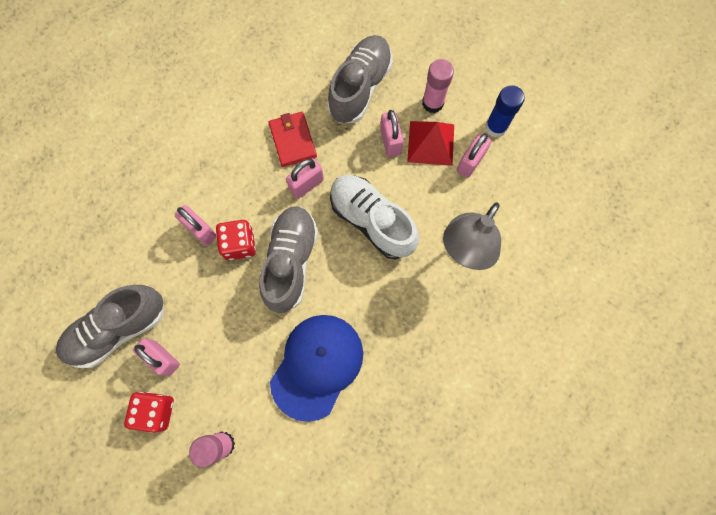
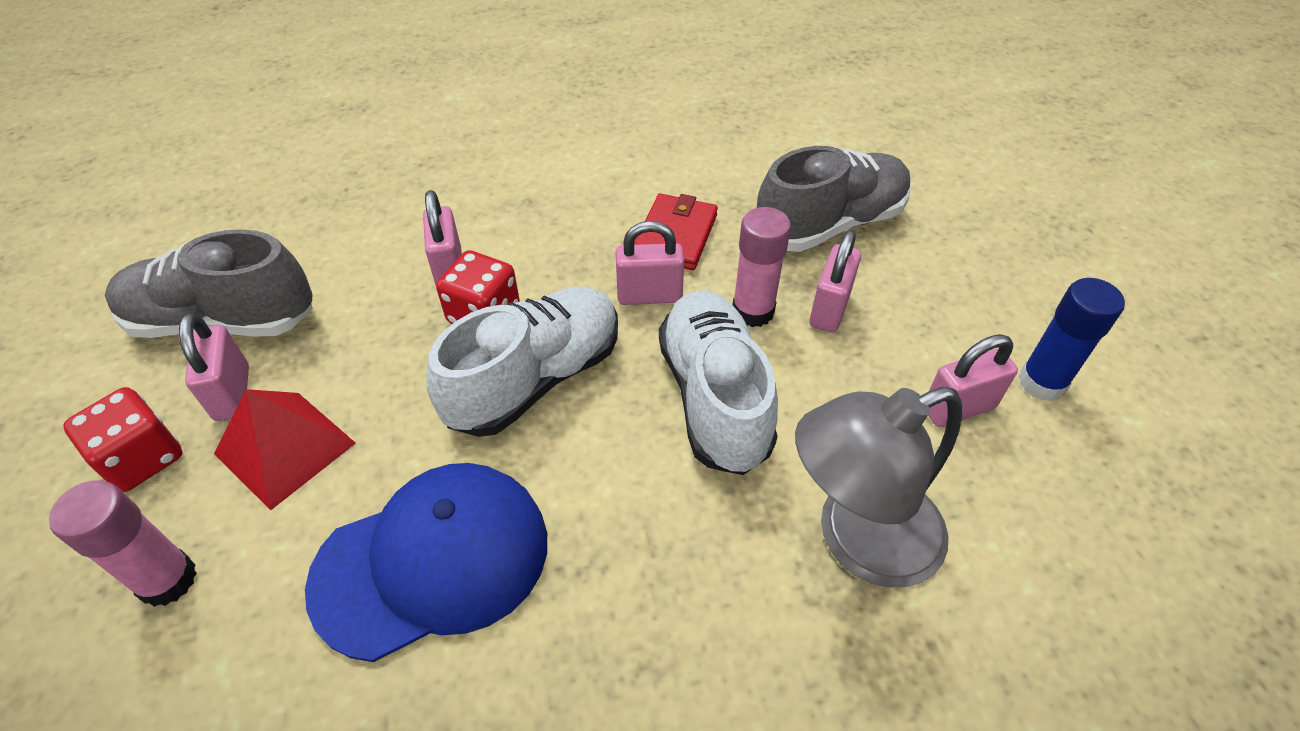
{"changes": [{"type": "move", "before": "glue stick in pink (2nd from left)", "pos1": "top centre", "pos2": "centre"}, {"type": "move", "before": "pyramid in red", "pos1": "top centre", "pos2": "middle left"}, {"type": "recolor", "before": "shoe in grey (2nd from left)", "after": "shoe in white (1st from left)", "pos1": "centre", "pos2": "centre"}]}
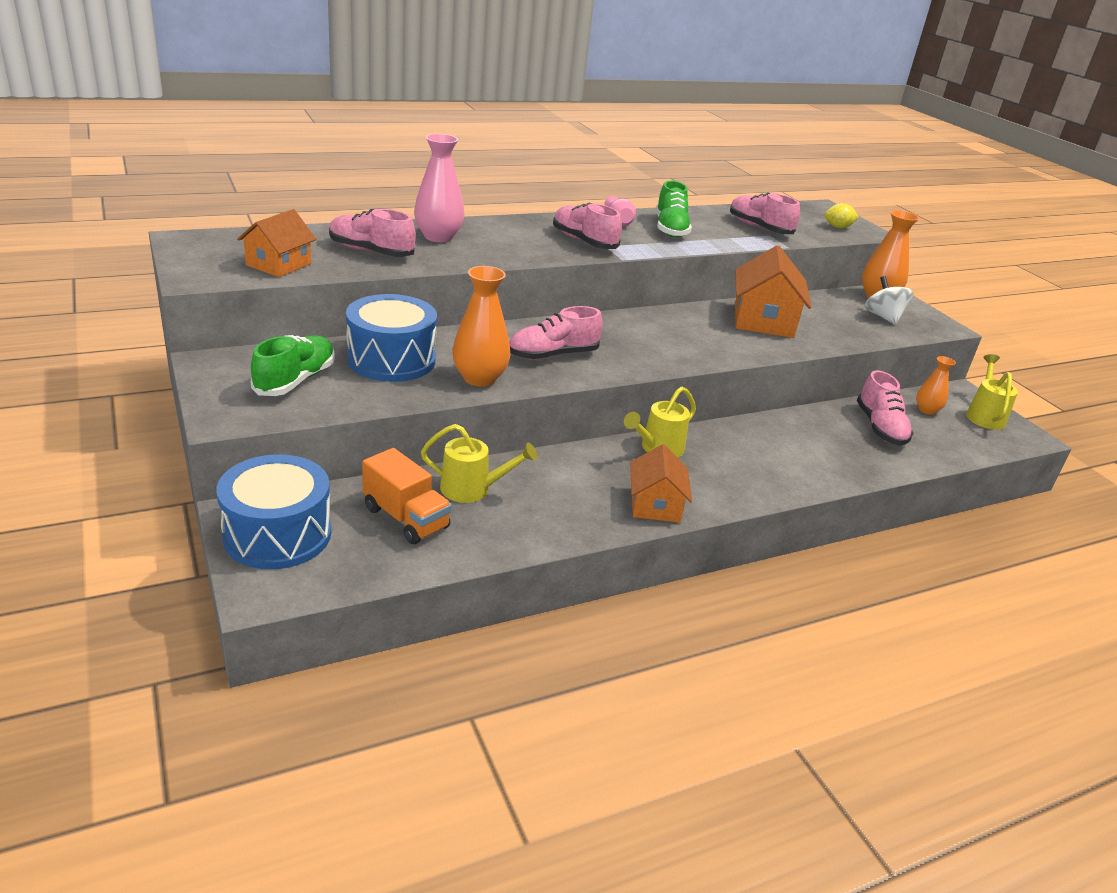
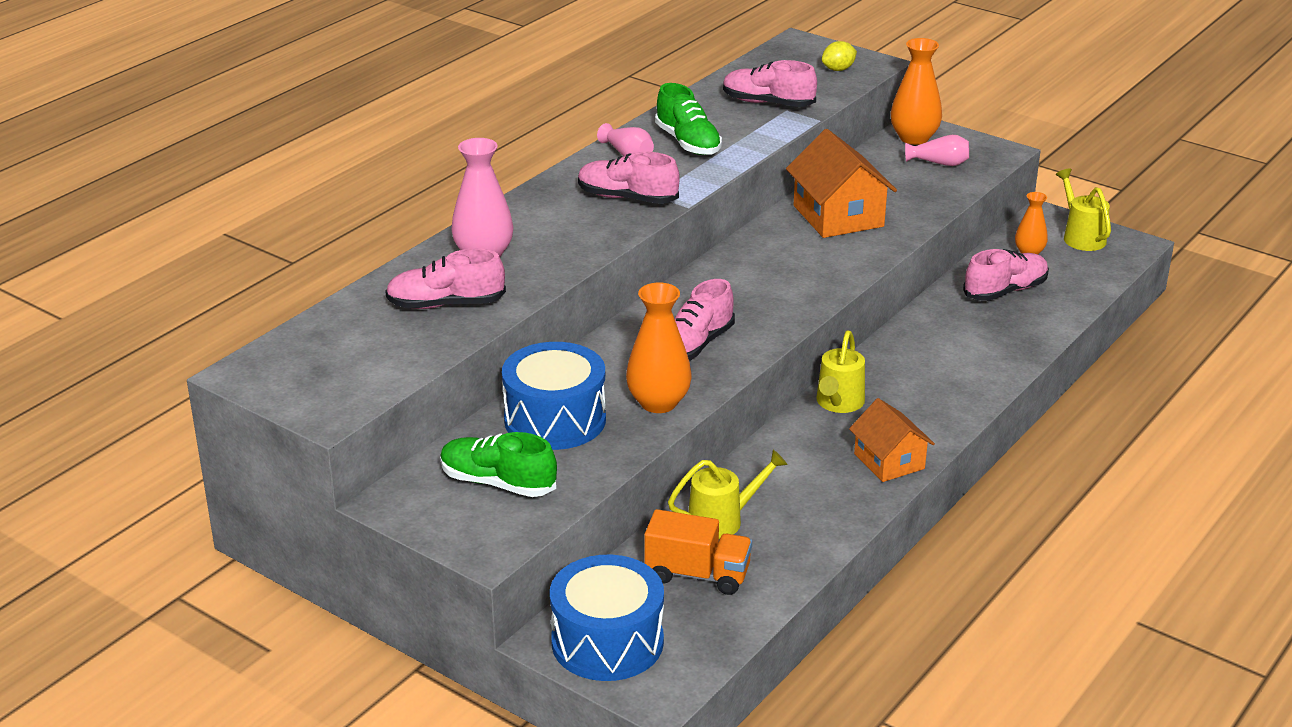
{"changes": [{"type": "delete", "before": "house in orange (1st from left)", "pos1": "top left"}, {"type": "replace", "before": "spinning top in white", "after": "vase in pink (3rd from left)", "pos1": "middle right", "pos2": "top right"}, {"type": "rotate", "before": "shoe in green (1st from left)", "pos1": "middle left", "pos2": "centre", "turn": -60}, {"type": "rotate", "before": "shoe in pink (5th from left)", "pos1": "middle right", "pos2": "middle right", "turn": -90}]}
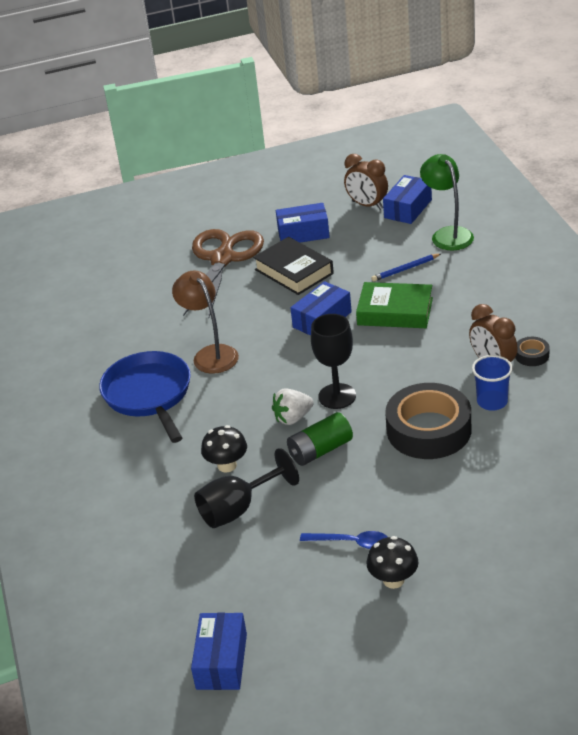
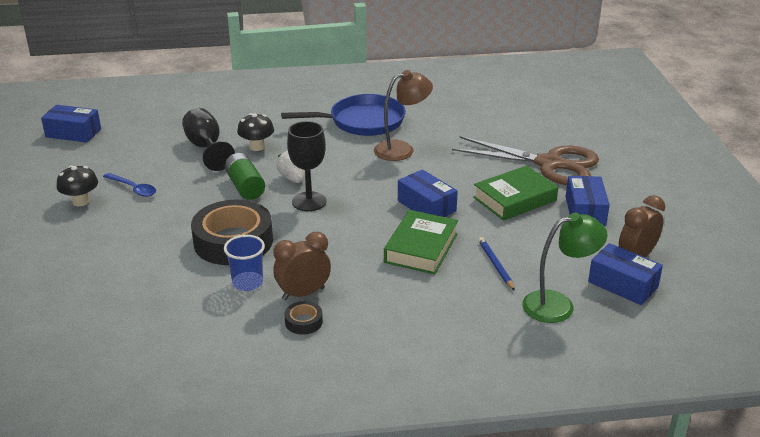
{"changes": [{"type": "recolor", "before": "book in black", "after": "book in green (2nd from left)", "pos1": "centre", "pos2": "middle right"}, {"type": "rotate", "before": "spoon in blue", "pos1": "bottom centre", "pos2": "middle left", "turn": -75}]}
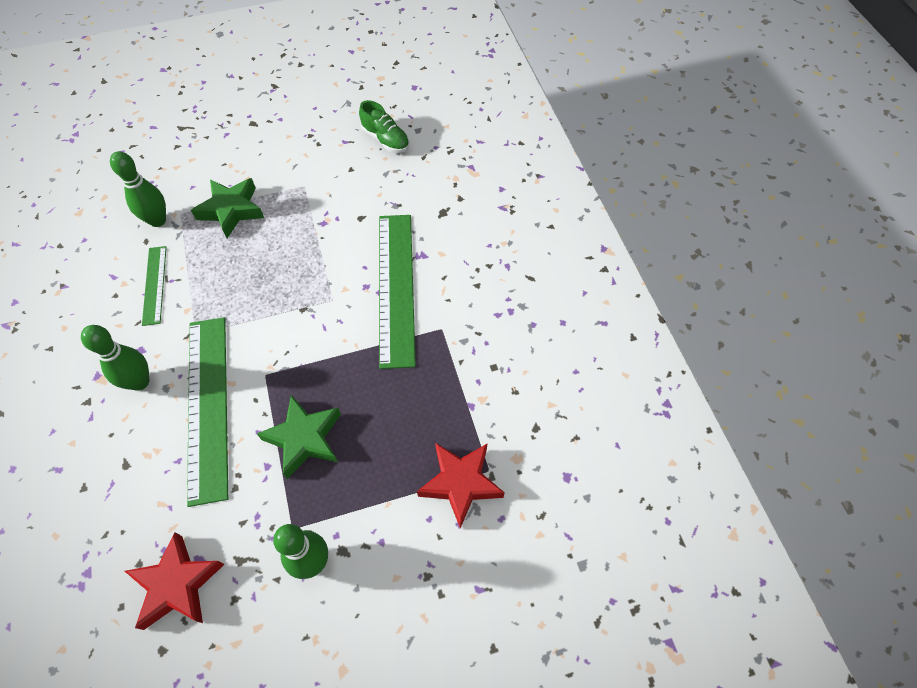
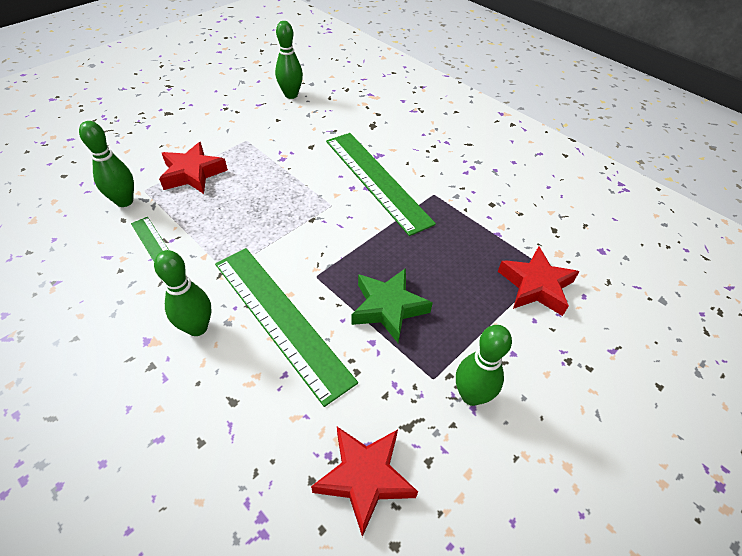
{"changes": [{"type": "replace", "before": "shoe in green", "after": "bowling pin in green (3rd from left)", "pos1": "top centre", "pos2": "top centre"}, {"type": "recolor", "before": "star in green (1st from left)", "after": "star in red (1st from left)", "pos1": "top left", "pos2": "top left"}]}
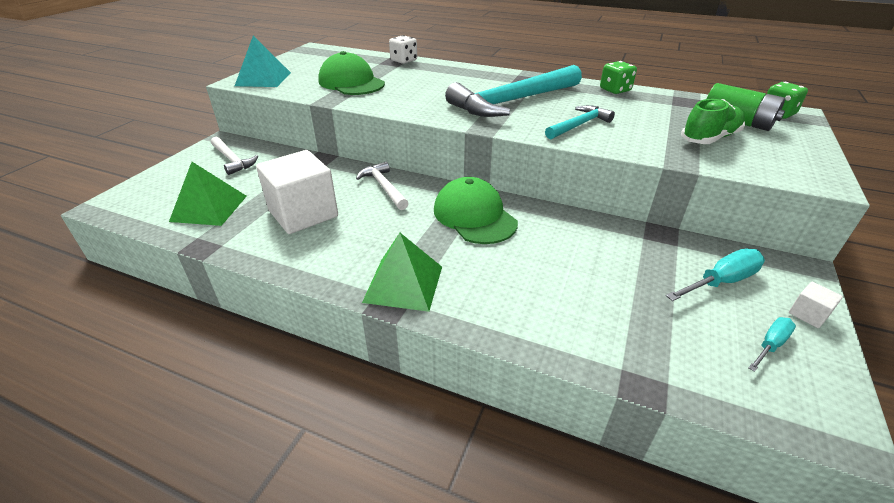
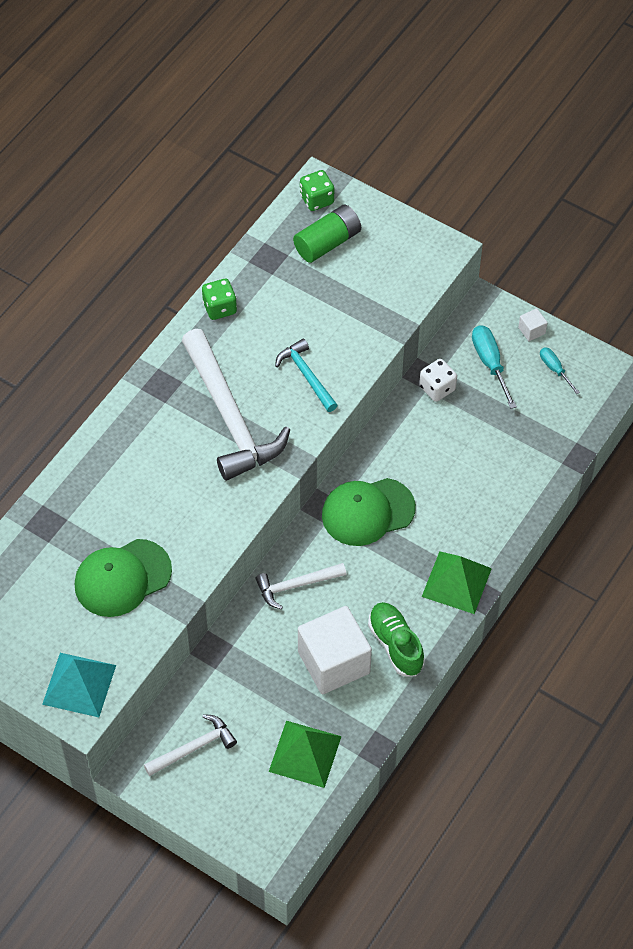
{"changes": [{"type": "move", "before": "dice in white", "pos1": "top centre", "pos2": "middle right"}, {"type": "recolor", "before": "hammer in turquoise (1st from left)", "after": "hammer in white (2nd from left)", "pos1": "top centre", "pos2": "centre"}, {"type": "move", "before": "shoe in green", "pos1": "top right", "pos2": "bottom centre"}]}
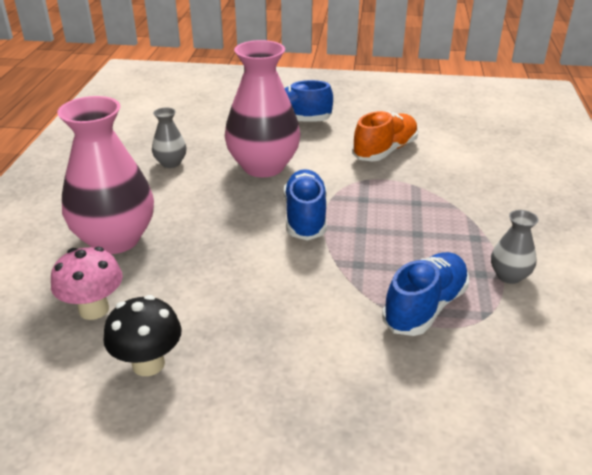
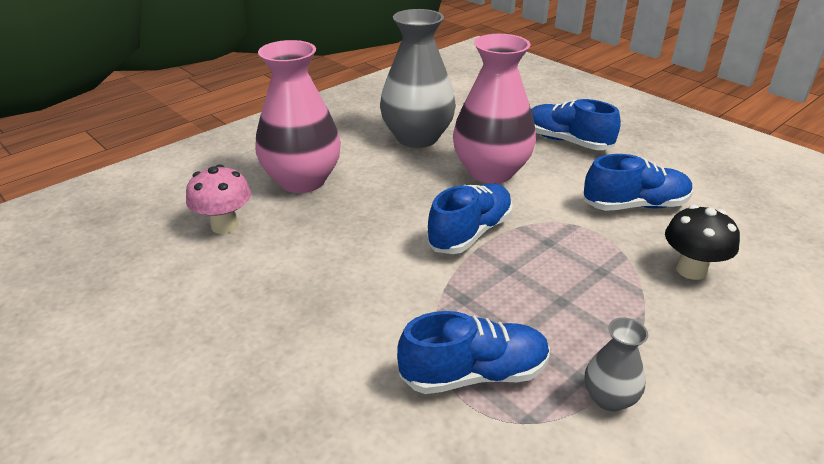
{"changes": [{"type": "resize", "before": "vase in grey (1st from left)", "pos1": "top left", "pos2": "top centre", "scale": 2.15}, {"type": "recolor", "before": "shoe in orange", "after": "shoe in blue (4th from left)", "pos1": "top centre", "pos2": "middle right"}, {"type": "move", "before": "mushroom in black", "pos1": "bottom left", "pos2": "middle right"}]}
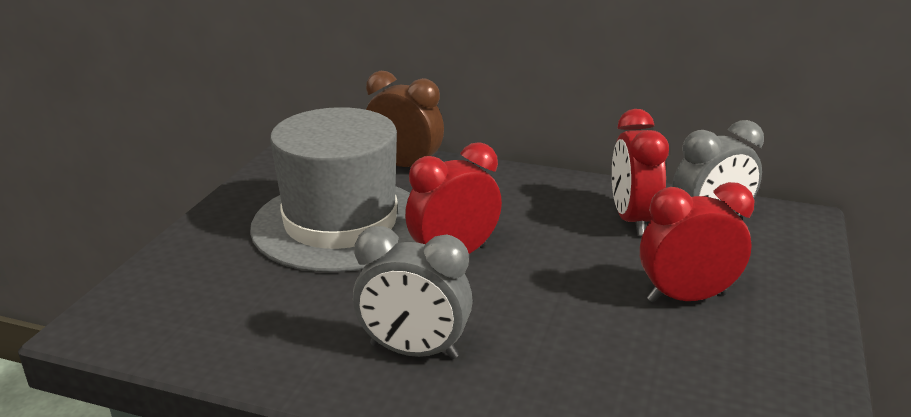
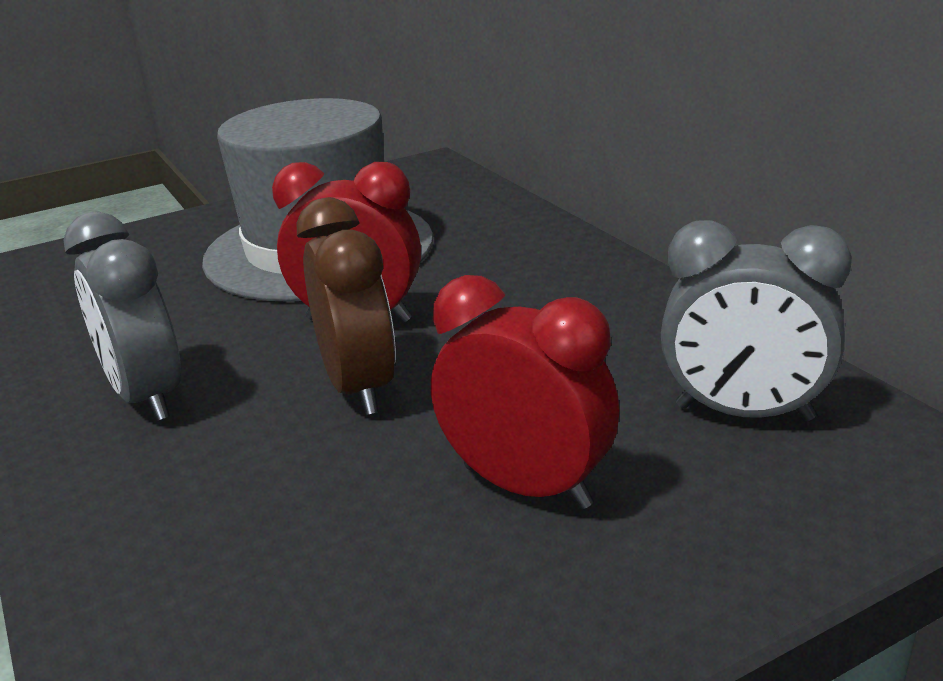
{"changes": [{"type": "move", "before": "clock in brown", "pos1": "top centre", "pos2": "centre"}, {"type": "delete", "before": "clock in red (2nd from left)", "pos1": "middle right"}]}
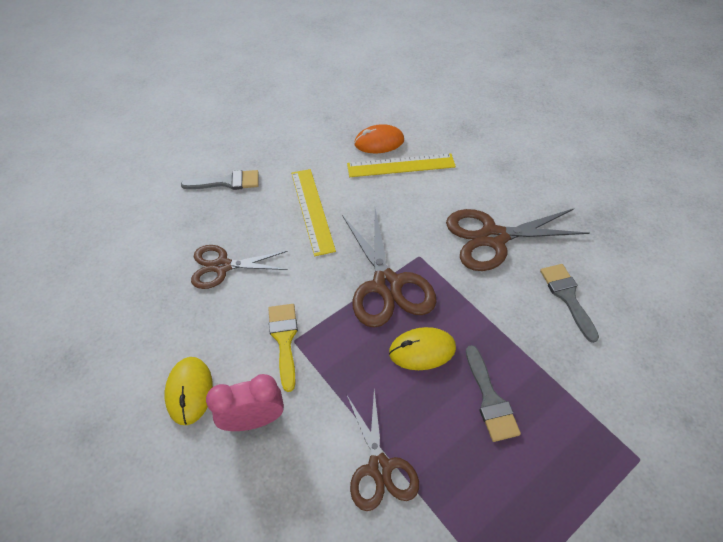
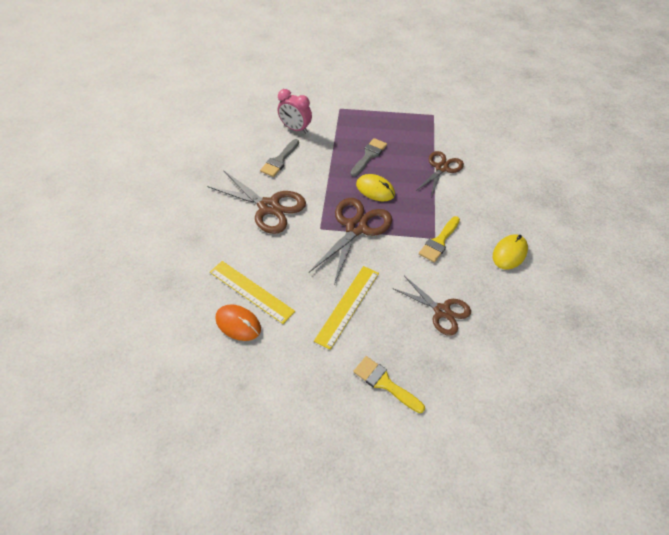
{"changes": [{"type": "recolor", "before": "brush in grey (1st from left)", "after": "brush in yellow (1st from left)", "pos1": "top left", "pos2": "bottom centre"}, {"type": "move", "before": "clock in pink", "pos1": "bottom centre", "pos2": "top centre"}]}
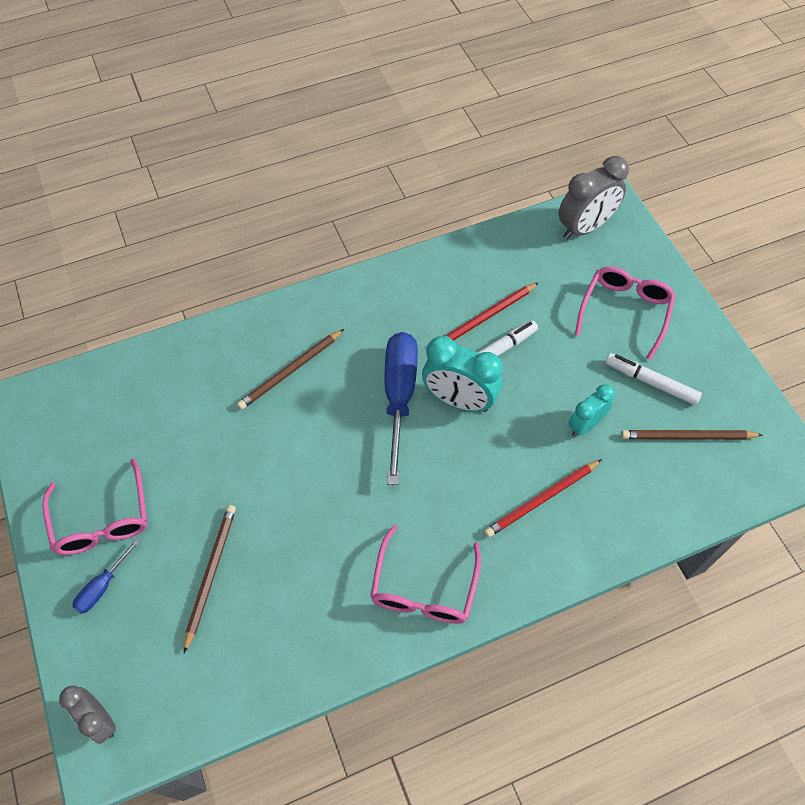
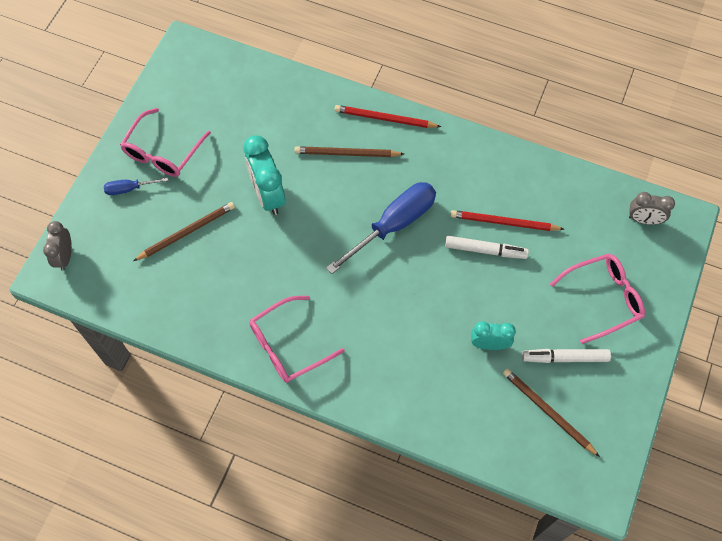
{"changes": [{"type": "resize", "before": "clock in grey (2nd from left)", "pos1": "top right", "pos2": "middle right", "scale": 0.62}, {"type": "move", "before": "clock in turquoise (1st from left)", "pos1": "centre", "pos2": "top centre"}, {"type": "rotate", "before": "marker in white (2nd from left)", "pos1": "middle right", "pos2": "middle right", "turn": -75}, {"type": "move", "before": "pencil in red (2nd from left in the first image)", "after": "pencil in red (1st from left)", "pos1": "middle right", "pos2": "top centre"}]}
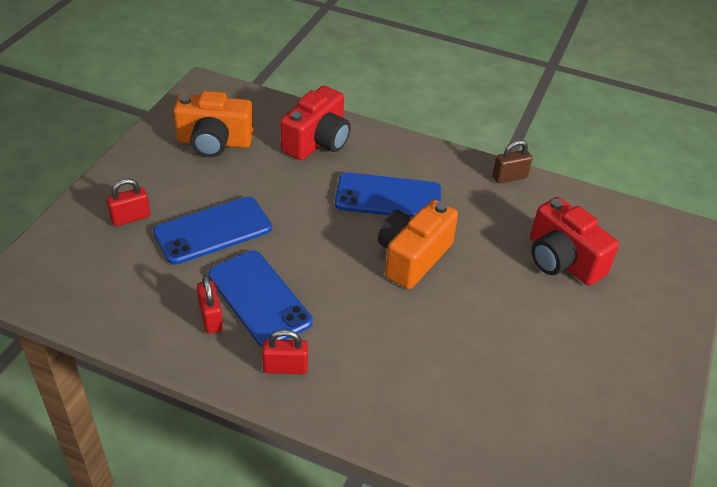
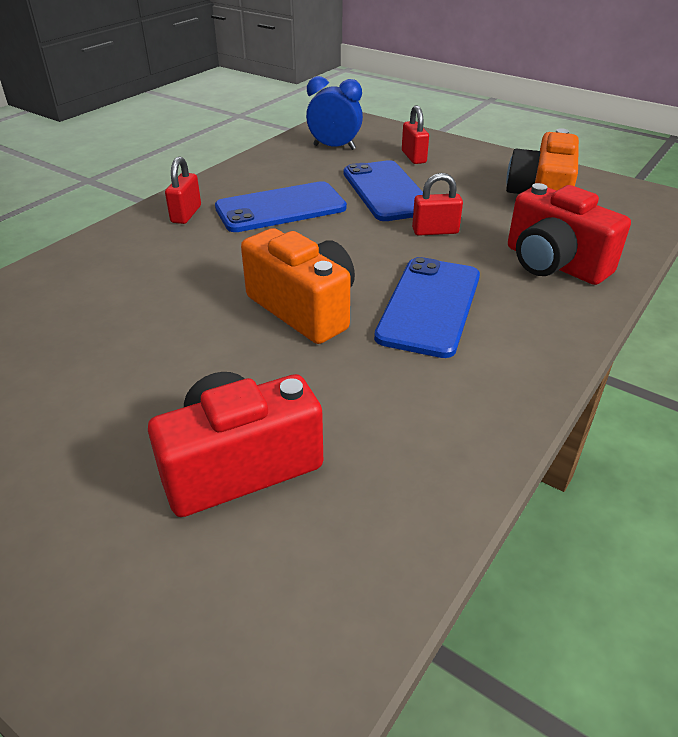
{"changes": [{"type": "delete", "before": "padlock in brown", "pos1": "top right"}, {"type": "move", "before": "padlock in red (2nd from left in the first image)", "after": "padlock in red (3rd from left)", "pos1": "middle left", "pos2": "top centre"}, {"type": "insert", "after": "clock in blue", "pos2": "top centre"}]}
